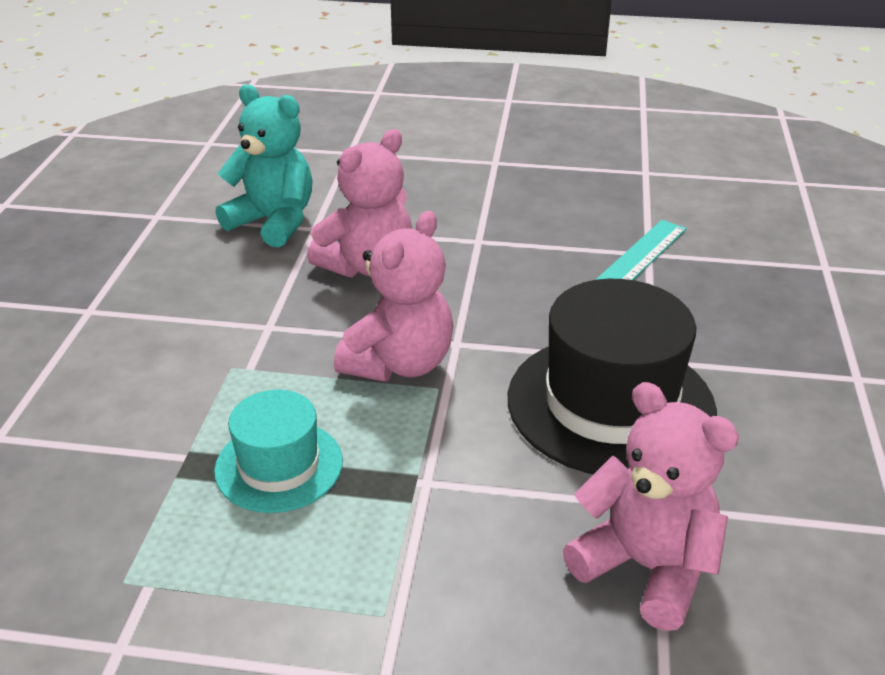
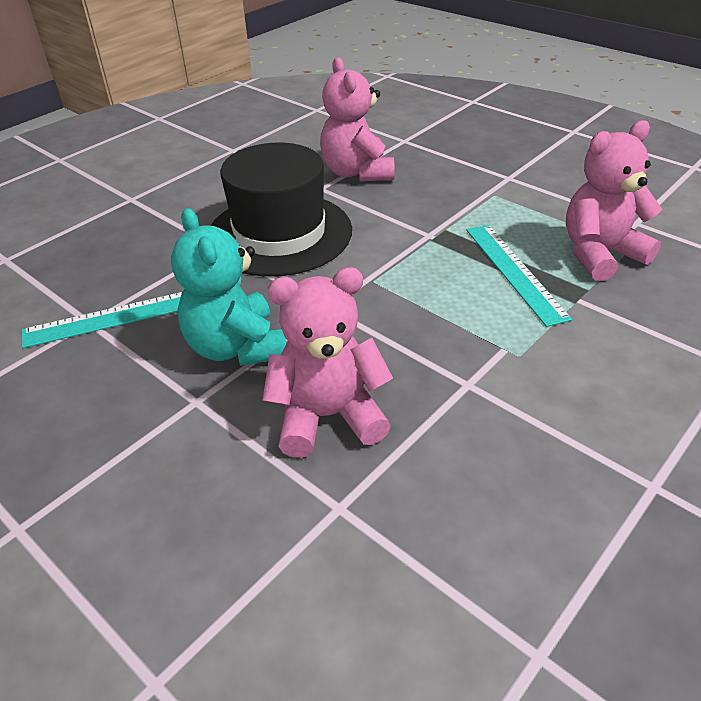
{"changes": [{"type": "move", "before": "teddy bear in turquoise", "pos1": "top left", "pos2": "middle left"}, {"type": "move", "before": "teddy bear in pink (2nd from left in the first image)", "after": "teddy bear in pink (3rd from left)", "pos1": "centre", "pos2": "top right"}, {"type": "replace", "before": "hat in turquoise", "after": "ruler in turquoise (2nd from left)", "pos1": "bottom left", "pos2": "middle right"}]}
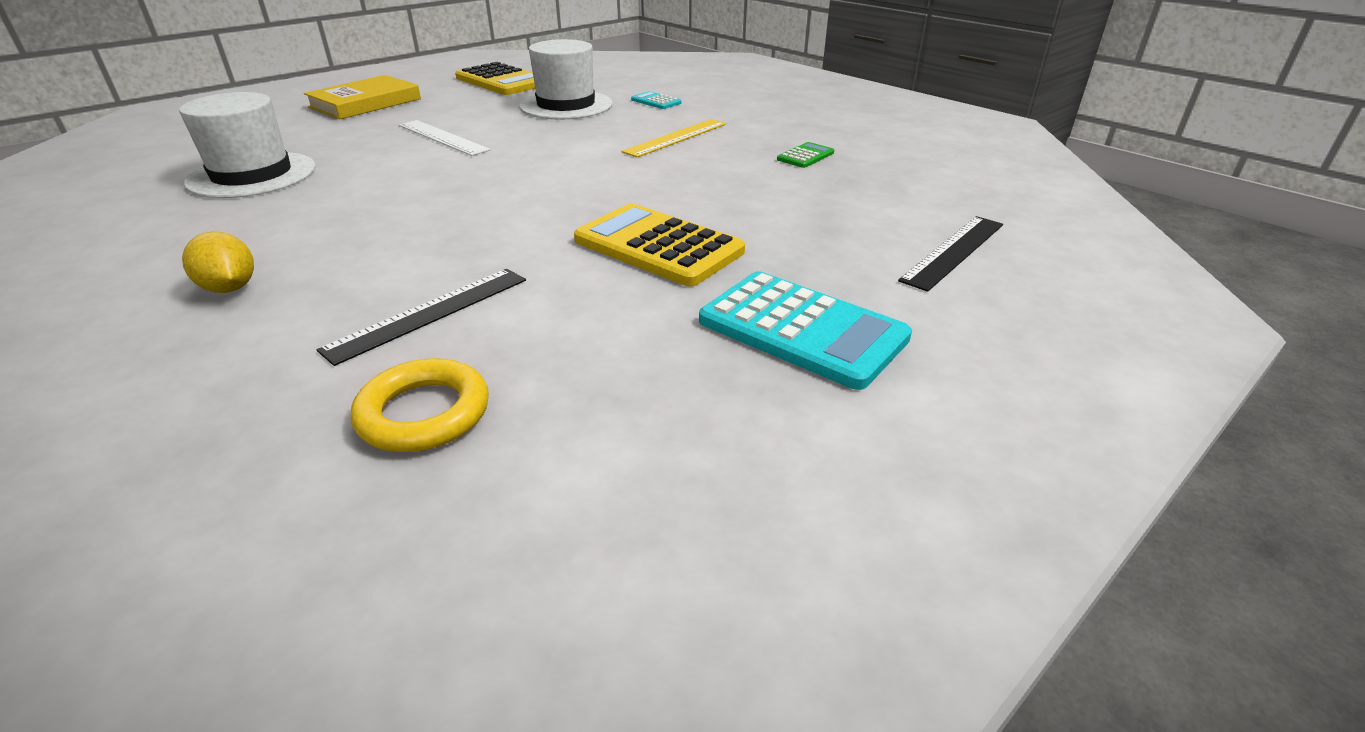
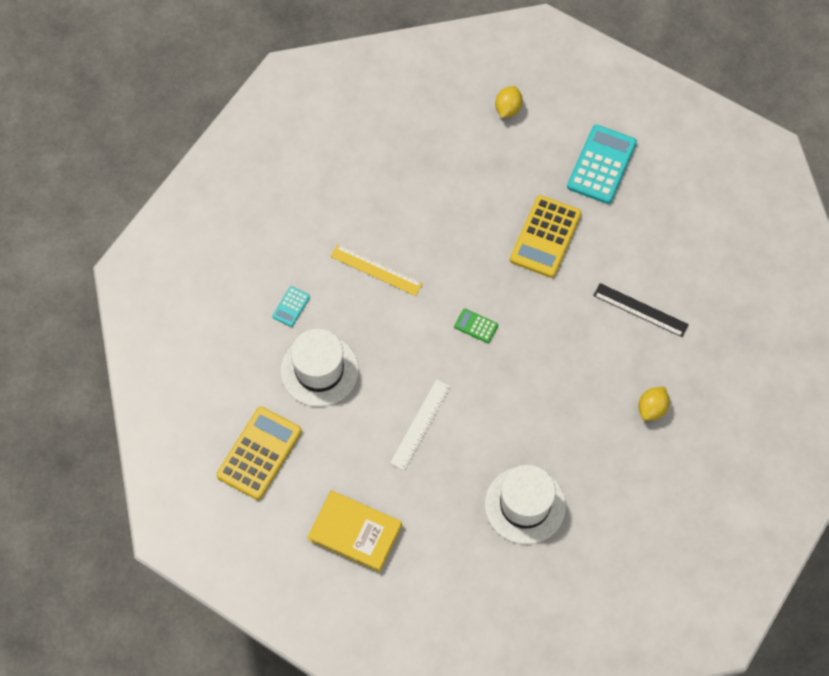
{"changes": [{"type": "move", "before": "calculator in green", "pos1": "top centre", "pos2": "centre"}, {"type": "replace", "before": "ruler in black (2nd from left)", "after": "lemon in yellow (1st from left)", "pos1": "middle right", "pos2": "top centre"}, {"type": "delete", "before": "ring in yellow", "pos1": "middle left"}]}
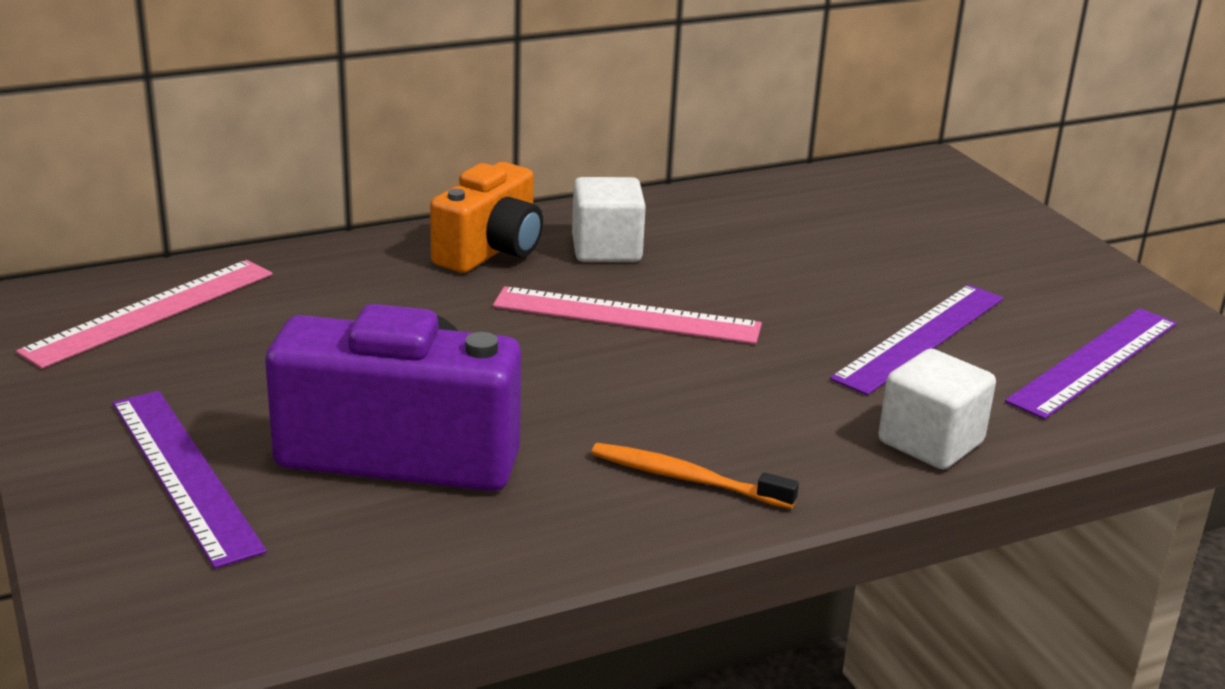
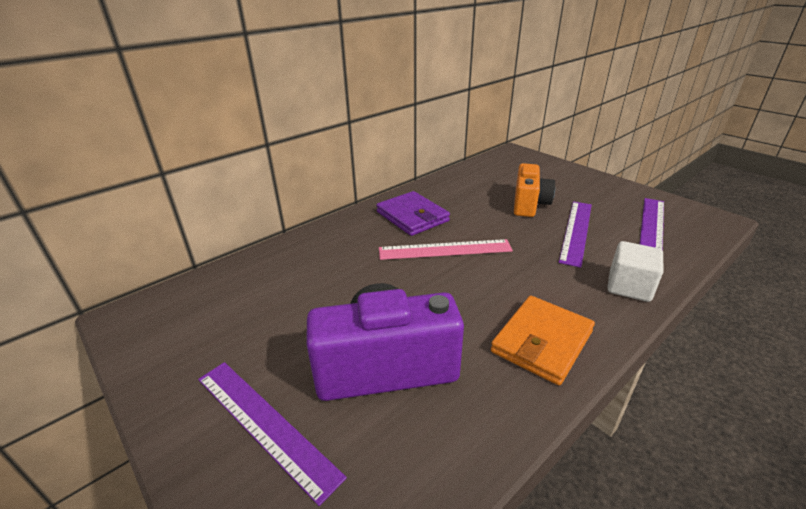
{"changes": [{"type": "move", "before": "camera in orange", "pos1": "top centre", "pos2": "centre"}, {"type": "replace", "before": "cube in white (1st from left)", "after": "wallet in purple", "pos1": "top centre", "pos2": "centre"}, {"type": "delete", "before": "ruler in pink (1st from left)", "pos1": "middle left"}, {"type": "replace", "before": "toothbrush in orange", "after": "wallet in orange", "pos1": "bottom centre", "pos2": "bottom right"}]}
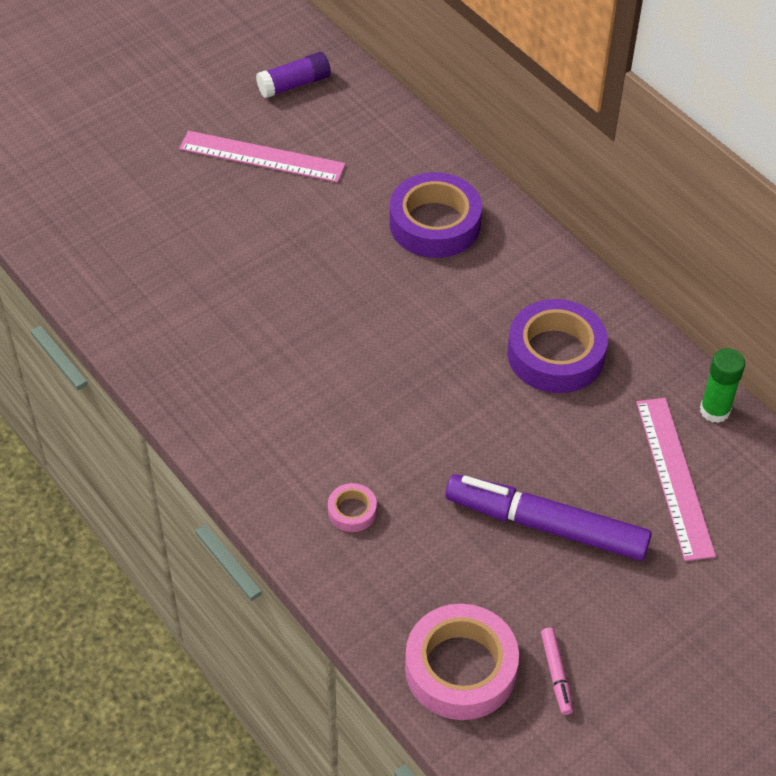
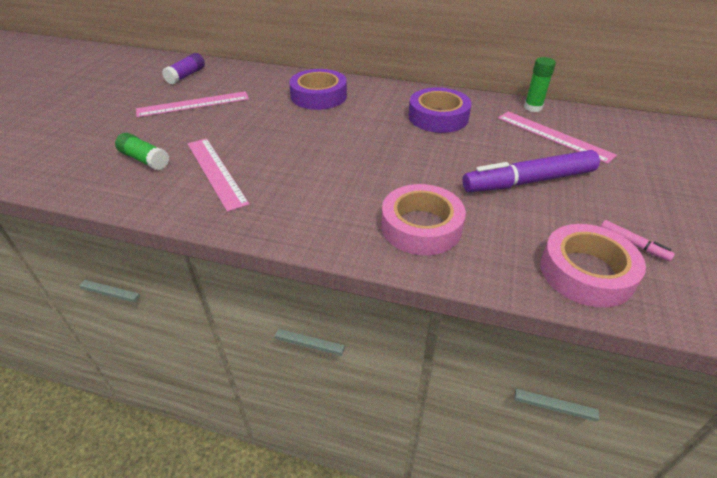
{"changes": [{"type": "resize", "before": "tape in pink (1st from left)", "pos1": "centre", "pos2": "centre", "scale": 2.14}, {"type": "insert", "after": "glue stick in green (1st from left)", "pos2": "top left"}, {"type": "insert", "after": "ruler in pink (2nd from left)", "pos2": "middle left"}]}
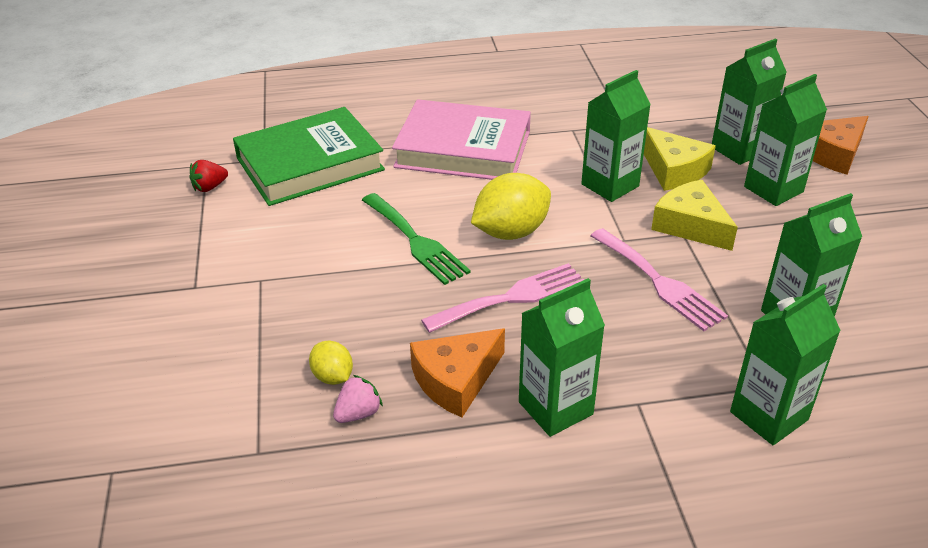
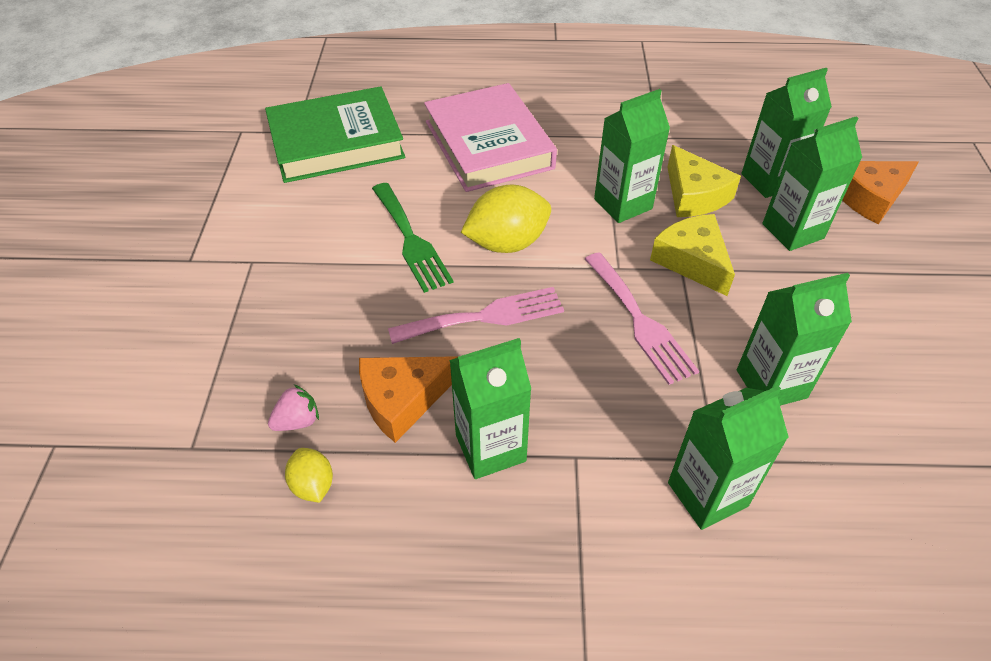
{"changes": [{"type": "rotate", "before": "book in pink", "pos1": "top centre", "pos2": "top centre", "turn": 45}, {"type": "delete", "before": "strawberry in red", "pos1": "top left"}, {"type": "move", "before": "lemon in yellow (1st from left)", "pos1": "centre", "pos2": "bottom left"}]}
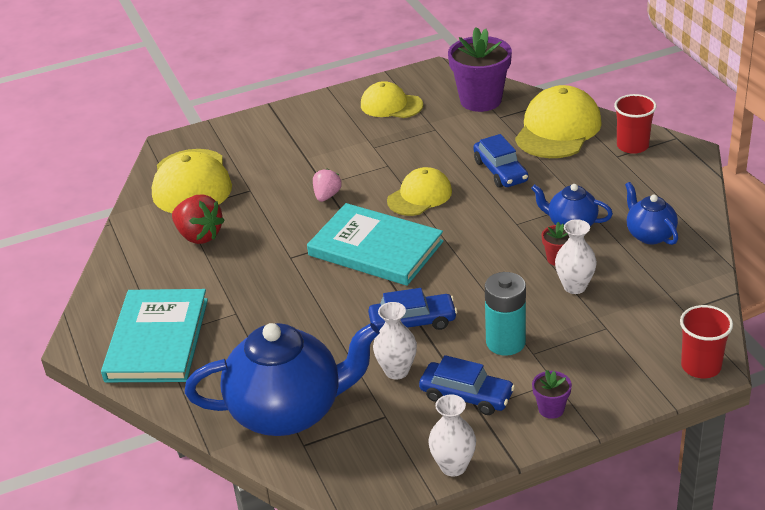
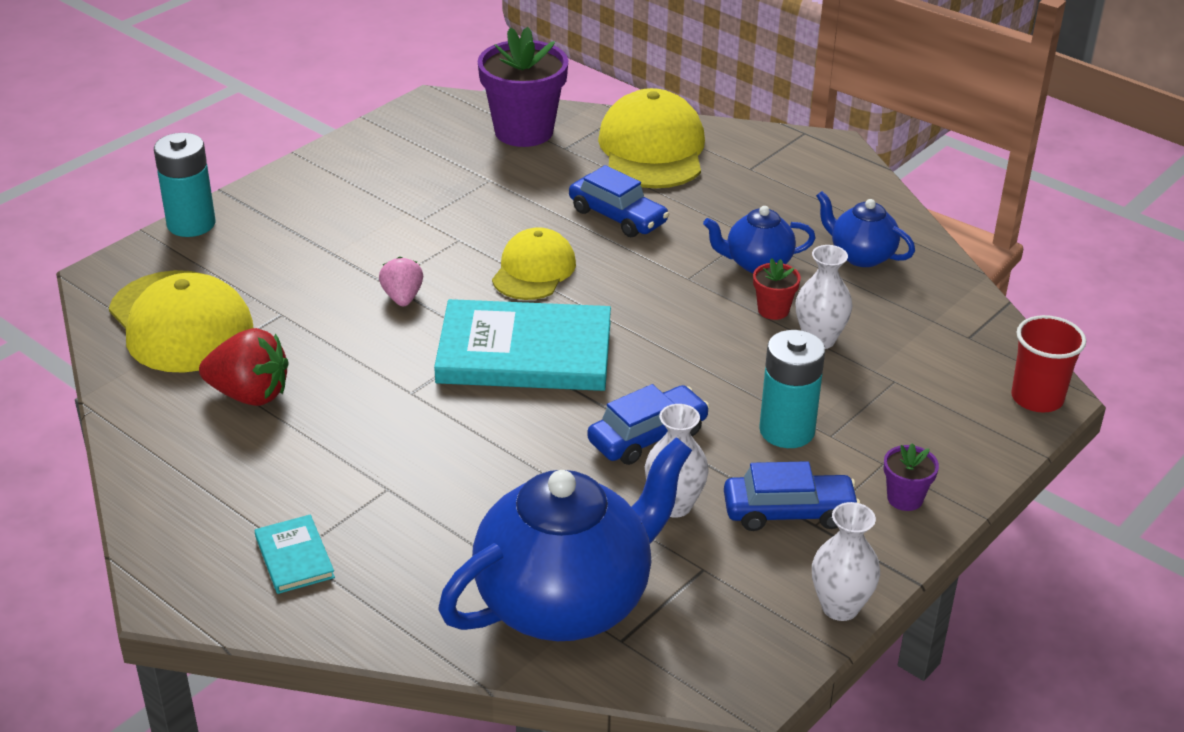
{"changes": [{"type": "delete", "before": "cap in yellow (2nd from left)", "pos1": "top centre"}, {"type": "delete", "before": "cup in red (1st from left)", "pos1": "top right"}, {"type": "resize", "before": "book in turquoise (1st from left)", "pos1": "middle left", "pos2": "bottom left", "scale": 0.45}, {"type": "insert", "after": "battery in turquoise (1st from left)", "pos2": "top left"}]}
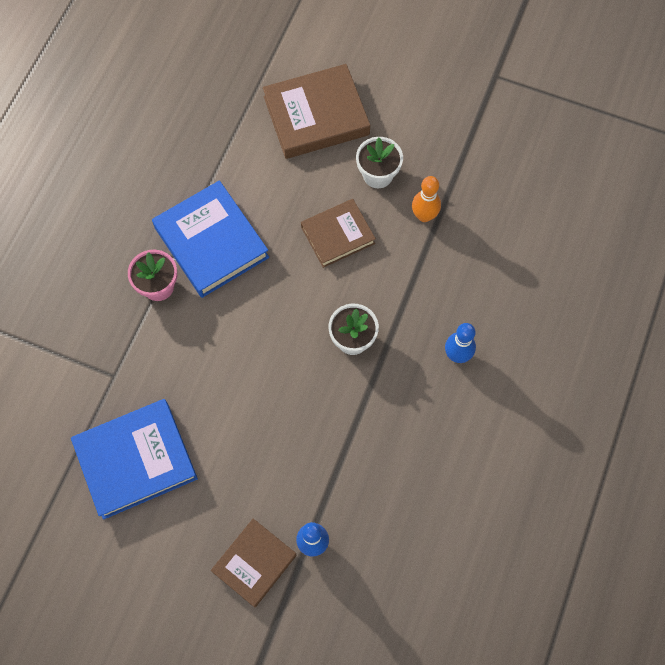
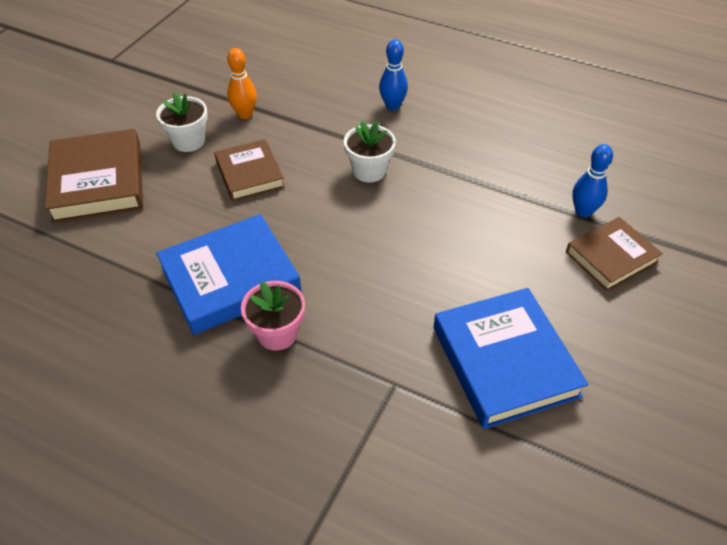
{"changes": [{"type": "rotate", "before": "book in brown (1st from left in the first image)", "pos1": "bottom centre", "pos2": "middle right", "turn": -75}]}
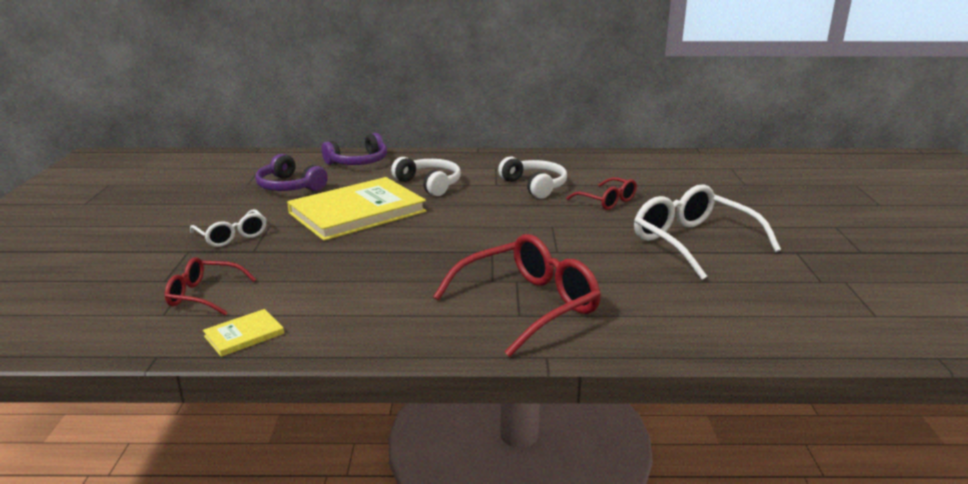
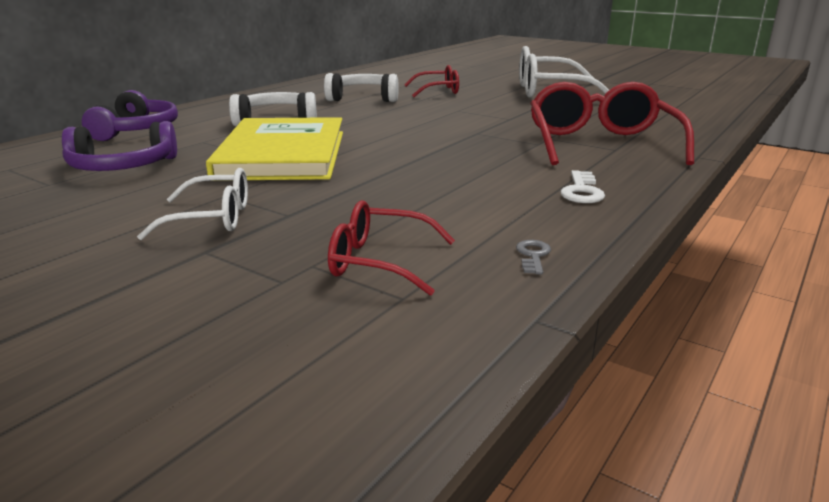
{"changes": [{"type": "rotate", "before": "glasses in red (1st from left)", "pos1": "middle left", "pos2": "centre", "turn": 60}, {"type": "replace", "before": "book in yellow (1st from left)", "after": "key in grey", "pos1": "bottom left", "pos2": "centre"}, {"type": "insert", "after": "key in white", "pos2": "middle right"}]}
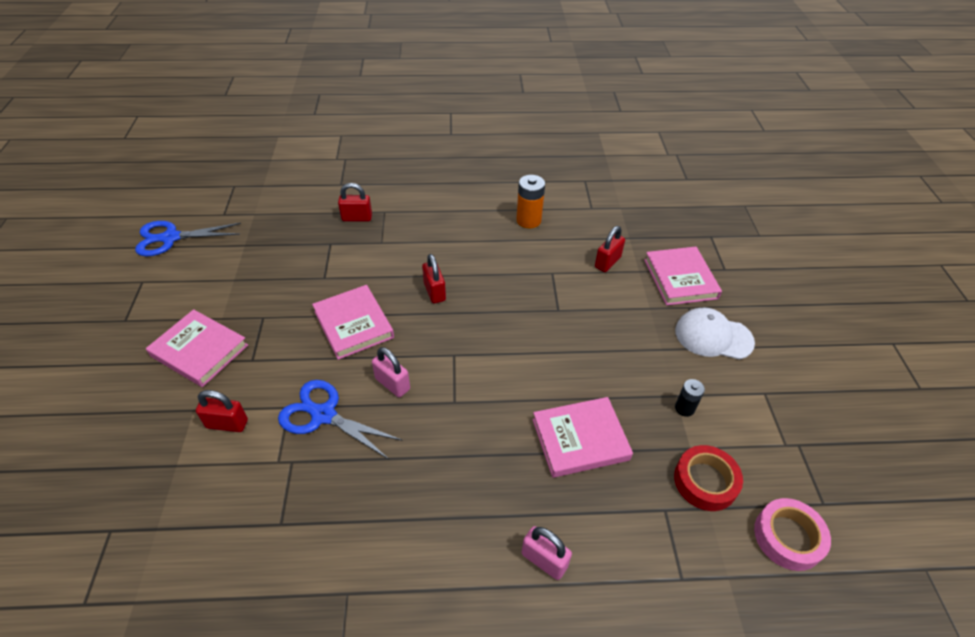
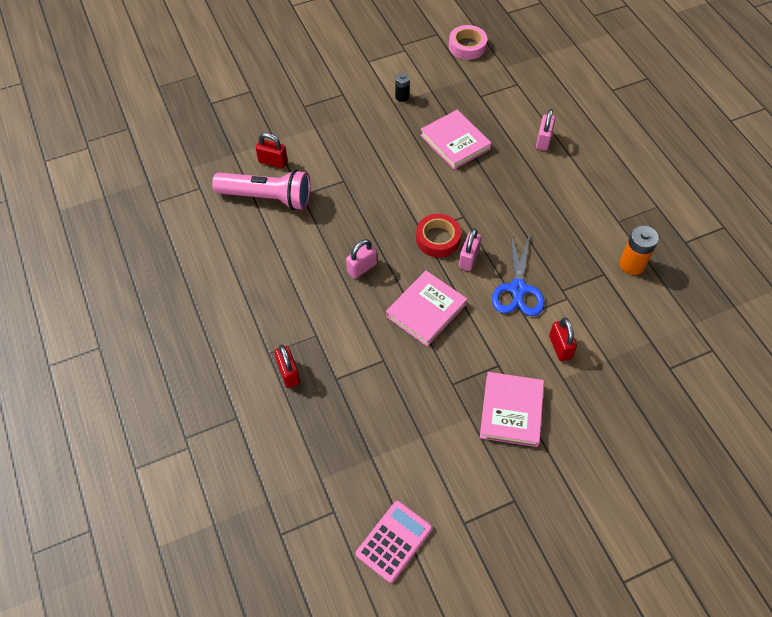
{"changes": [{"type": "move", "before": "battery in orange", "pos1": "top centre", "pos2": "middle right"}, {"type": "replace", "before": "scissors in blue (1st from left)", "after": "calculator in pink", "pos1": "middle left", "pos2": "bottom centre"}, {"type": "delete", "before": "book in pink (4th from left)", "pos1": "middle right"}, {"type": "recolor", "before": "padlock in red (3rd from left)", "after": "padlock in pink (1st from left)", "pos1": "centre", "pos2": "centre"}, {"type": "delete", "before": "cap in white", "pos1": "middle right"}, {"type": "move", "before": "tape in red", "pos1": "bottom right", "pos2": "centre"}, {"type": "insert", "after": "flashlight in pink", "pos2": "top centre"}]}
